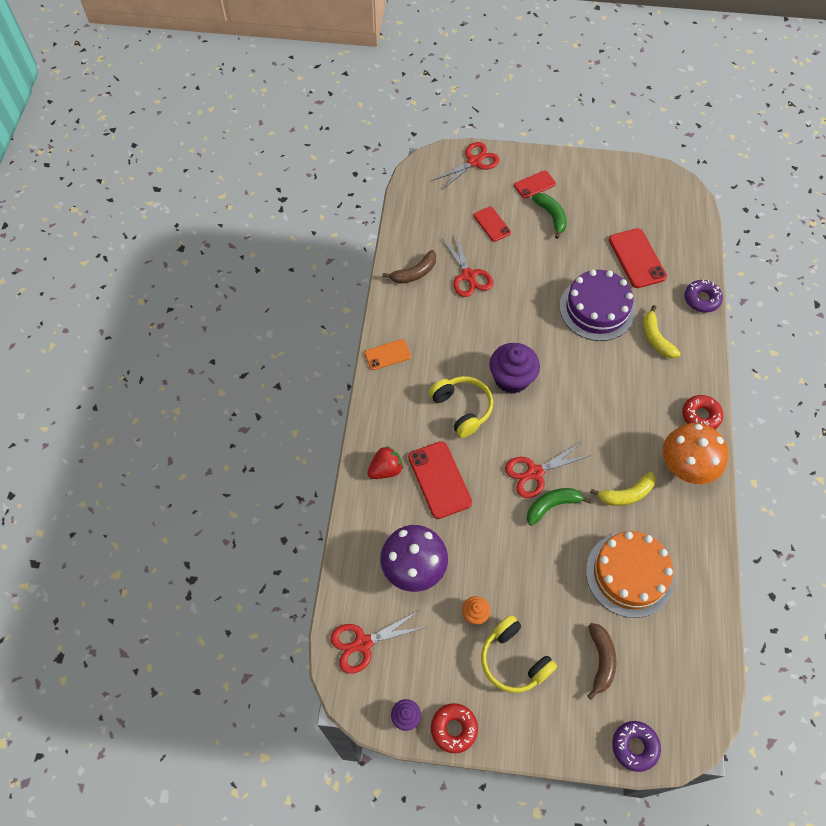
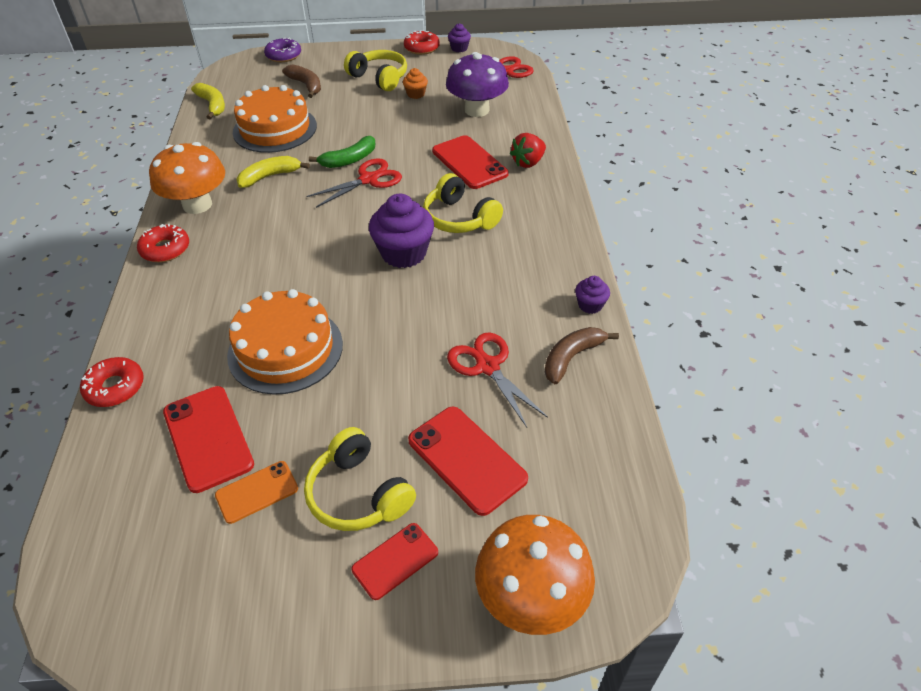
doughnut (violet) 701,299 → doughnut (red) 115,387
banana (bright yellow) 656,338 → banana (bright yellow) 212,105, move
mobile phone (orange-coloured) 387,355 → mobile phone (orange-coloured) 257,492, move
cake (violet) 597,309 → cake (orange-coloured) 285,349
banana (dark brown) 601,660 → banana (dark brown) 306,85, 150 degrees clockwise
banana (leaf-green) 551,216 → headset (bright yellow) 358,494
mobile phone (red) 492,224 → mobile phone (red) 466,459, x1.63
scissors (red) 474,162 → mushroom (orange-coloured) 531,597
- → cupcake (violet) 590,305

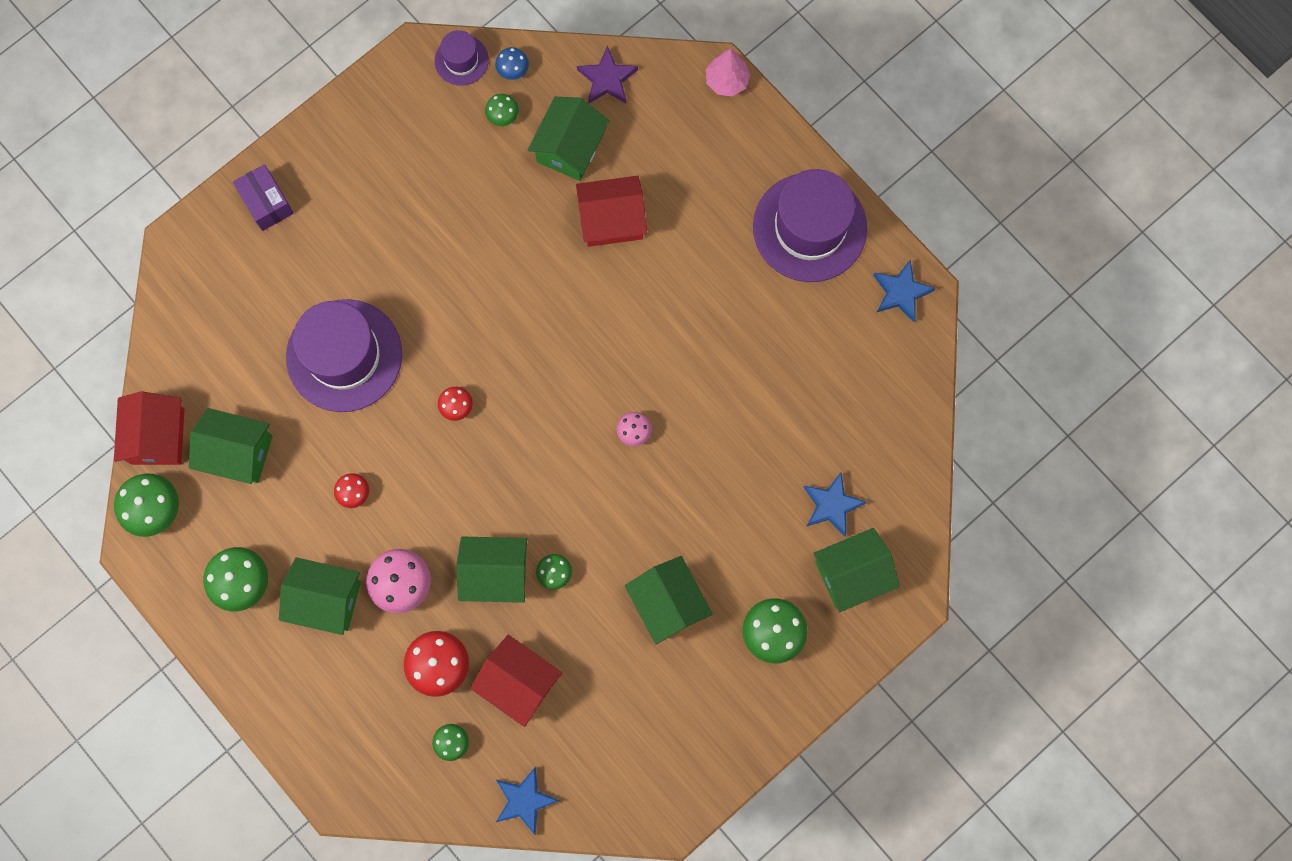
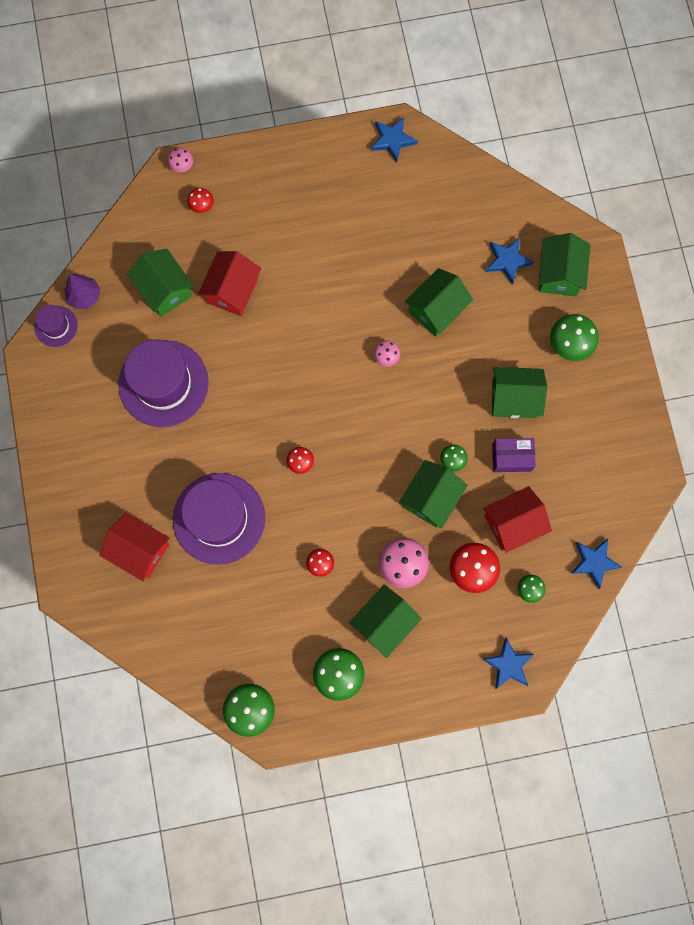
mushroom (cobalt) 513,69 → toy tree (violet) 85,296
cottage (red) 158,436 → cottage (red) 139,550, move
top hat (violet) 809,227 → top hat (violet) 163,383, move
toy tree (pink) 726,81 → mushroom (pink) 182,165
- → mushroom (red) 201,205
cottage (leaf-green) 238,452 → cottage (leaf-green) 436,309, move
- → five-pointed star (cobalt) 508,665
box (violet) 267,203 → box (violet) 511,457, move
mushroom (leaf-green) 503,115 → -
five-pointed star (violet) 607,79 → -

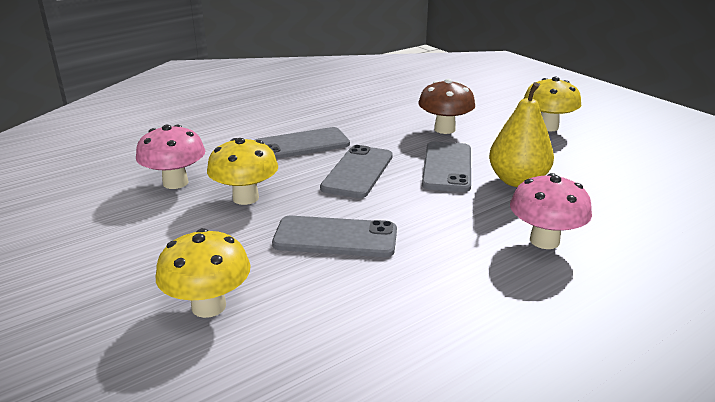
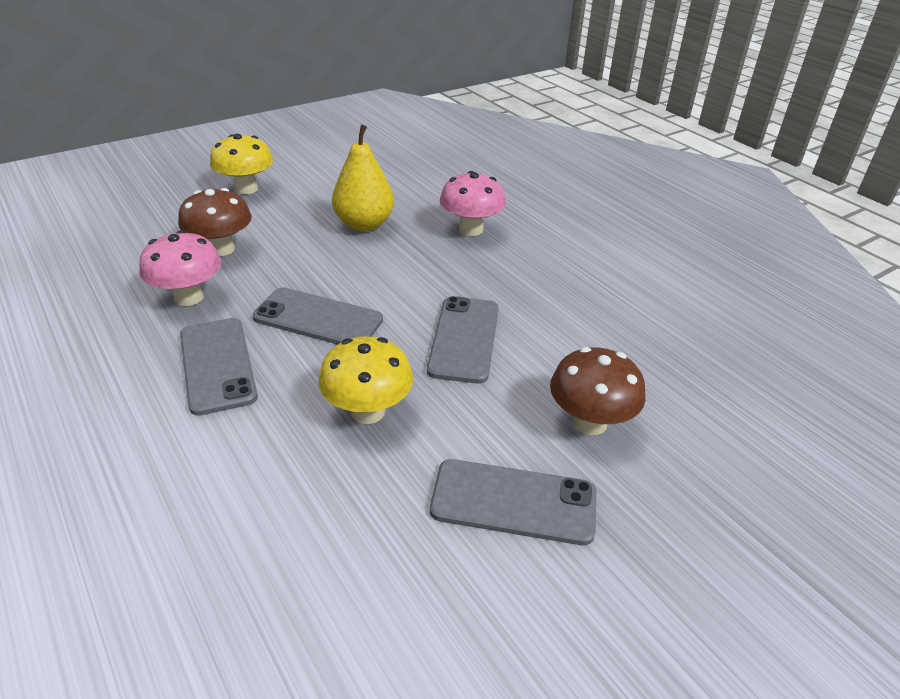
mushroom (pink) 175,183 → mushroom (pink) 188,297, move
mobile phone (grey) 447,167 → mobile phone (grey) 513,502, move
mushroom (bright yellow) 209,306 → mushroom (dark brown) 590,422

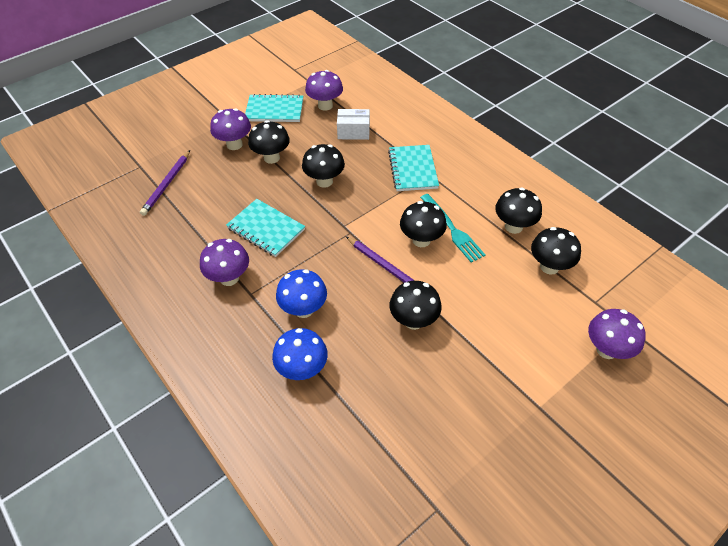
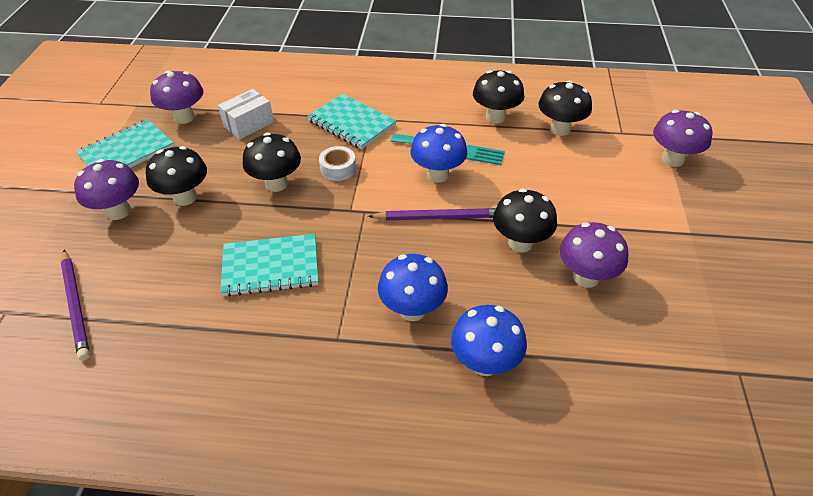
- → tape (white) 338,169
mushroom (ebony) 421,240 → mushroom (cobalt) 437,175
mushroom (violet) 229,278 → mushroom (violet) 586,277, move

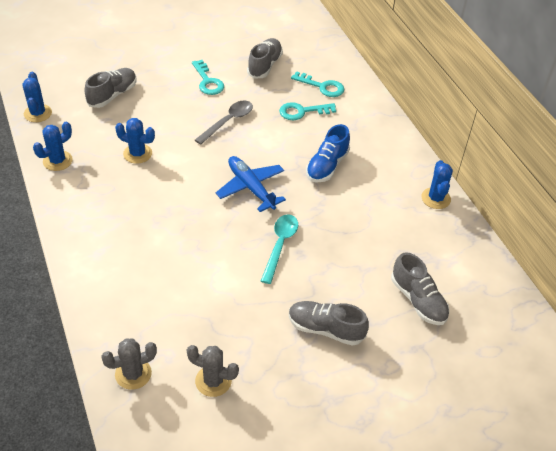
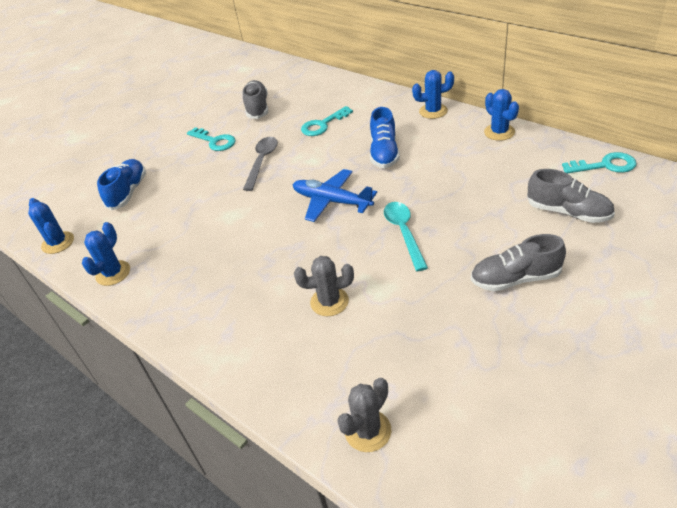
lace-up shoe (grey) 112,95 → lace-up shoe (cobalt) 128,192
prickly plant (grey) 213,381 → prickly plant (grey) 329,302, move
prickly plant (cobalt) 137,154 → prickly plant (cobalt) 433,111, move
door key (teal) 322,87 → door key (teal) 605,165, move

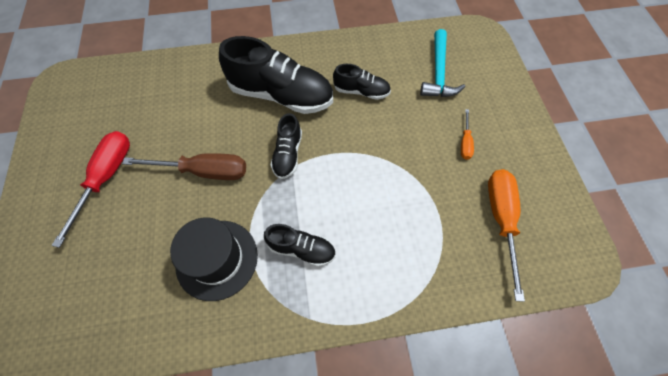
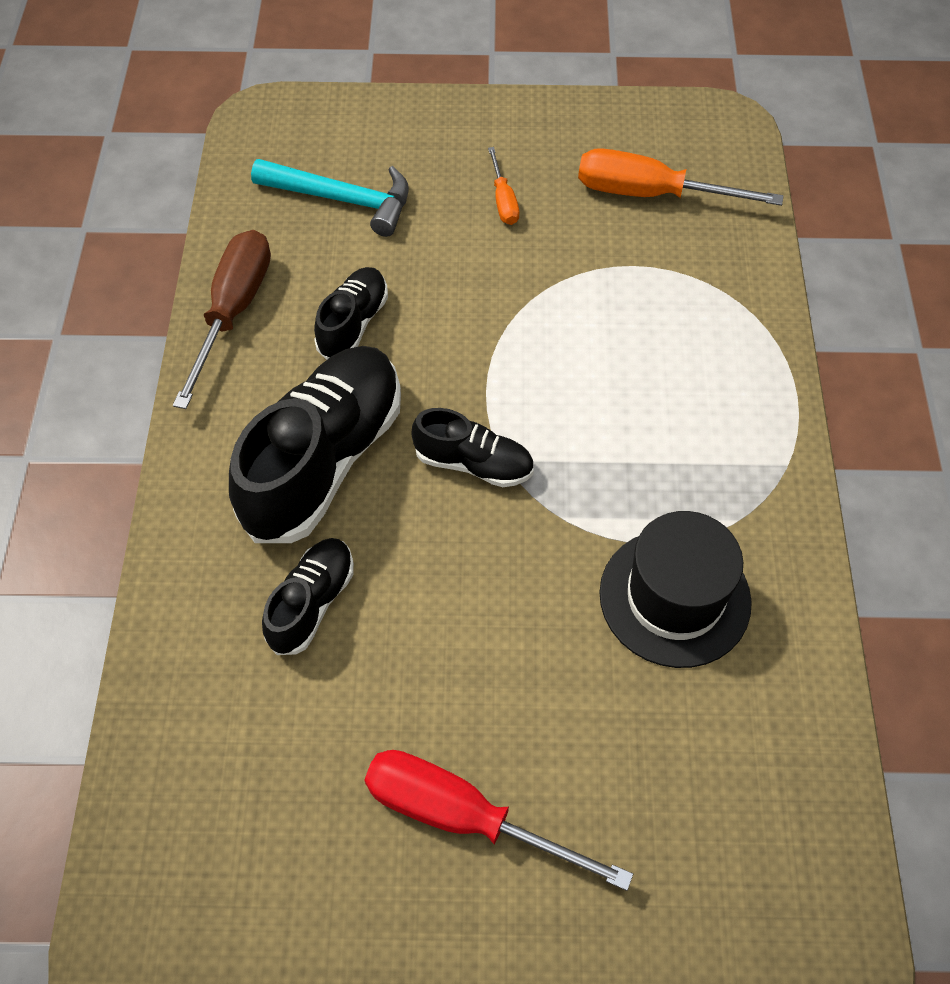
hand screwdriver (dark brown) 203,171 → hand screwdriver (dark brown) 233,312, move
lace-up shoe (ebony) 302,249 → lace-up shoe (ebony) 312,603, move
hand screwdriver (orange-coloured) 465,142 → hand screwdriver (orange-coloured) 503,200, 60 degrees clockwise

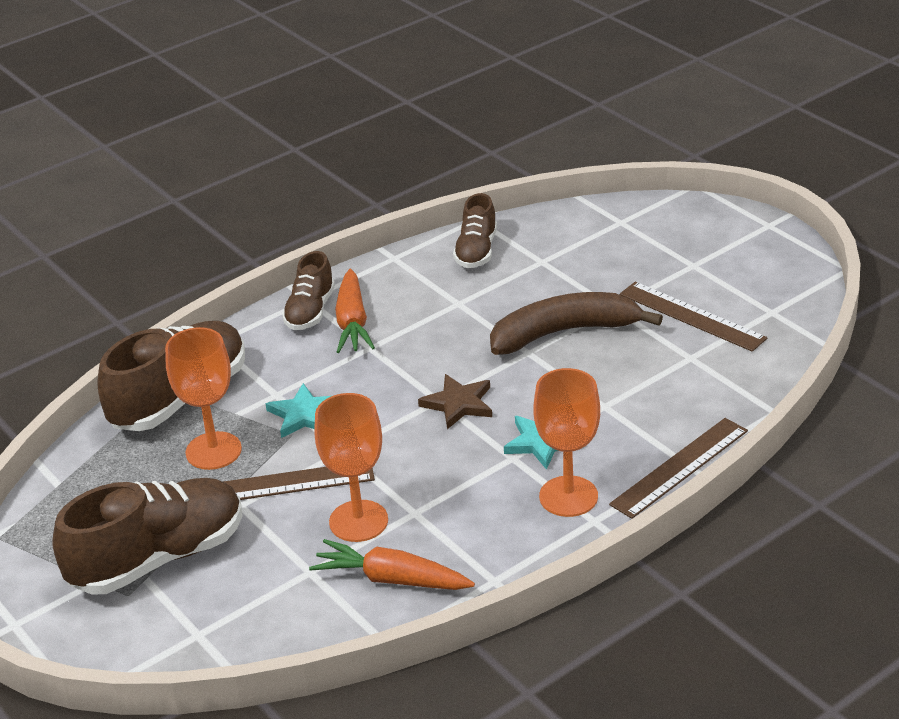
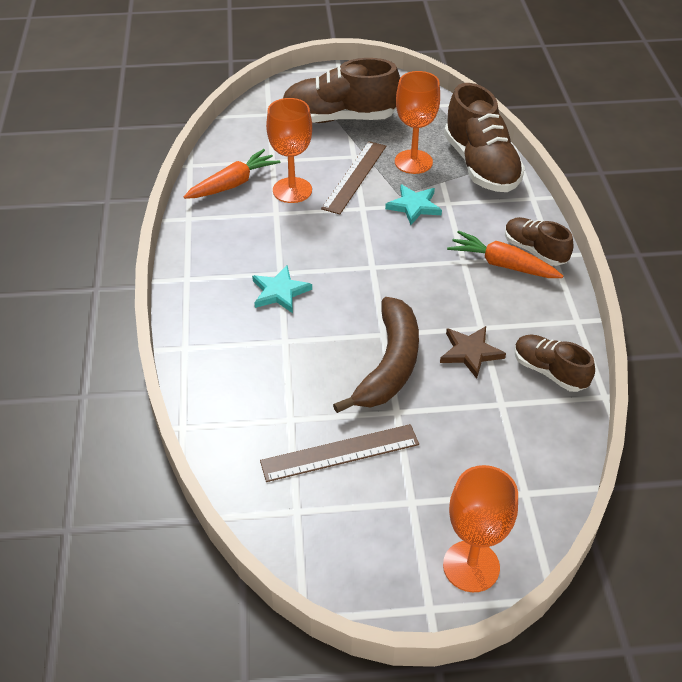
lace-up shoe (dark brown) 158,558 → lace-up shoe (dark brown) 339,118, 90 degrees clockwise
five-pointed star (dark brown) 458,404 → five-pointed star (dark brown) 470,352, move
chalice (orange-coloured) 568,496 → chalice (orange-coloured) 471,566, move
measuring stick (dark brown) 679,467 → -

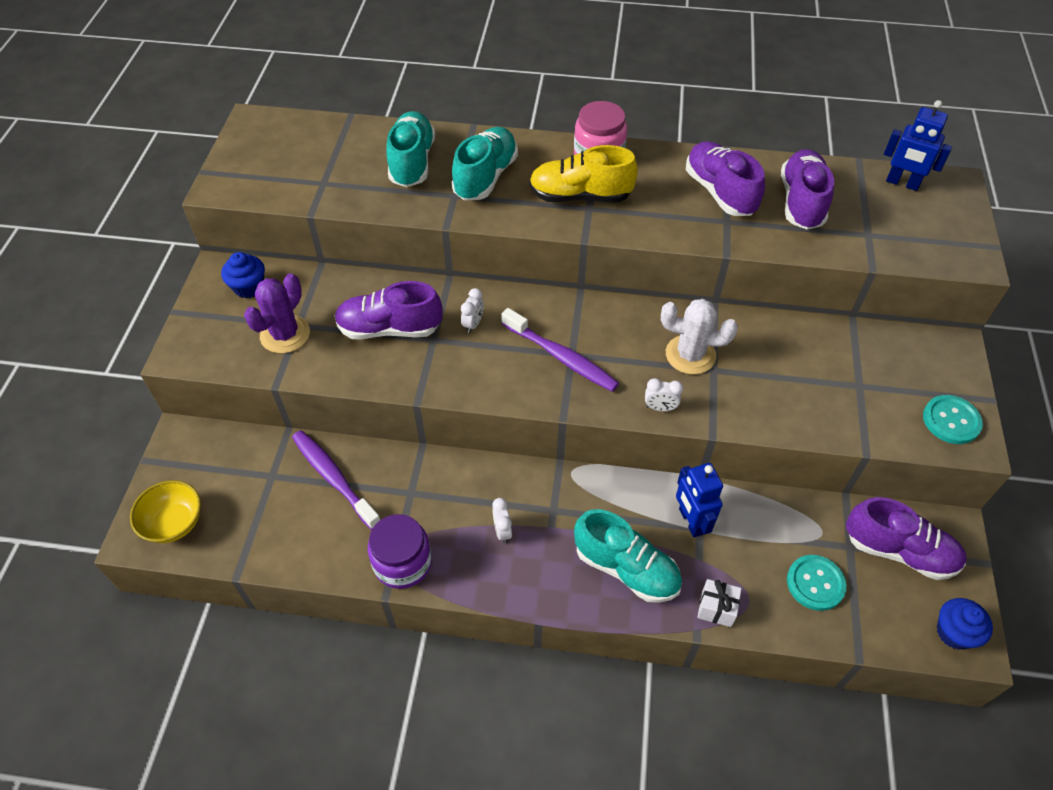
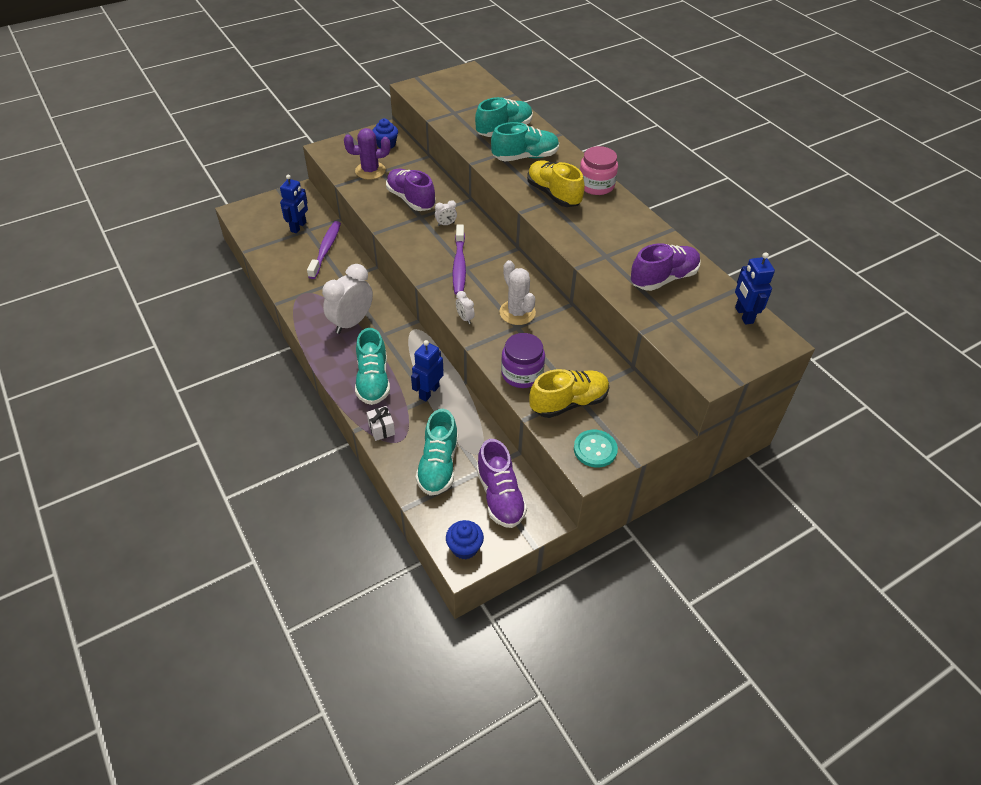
- → robot (cobalt) 298,227
alarm clock (white) 502,531 → alarm clock (white) 351,322, x2.29
button (teal) 815,583 → lace-up shoe (teal) 438,465
jam jar (violet) 402,563 → jam jar (violet) 522,373, move
- → lace-up shoe (bright yellow) 569,402
deep dish (bright yellow) 174,523 → -
lace-up shoe (violet) 720,192 → -

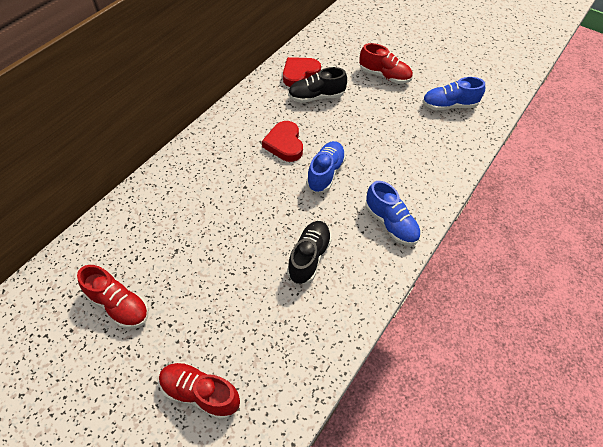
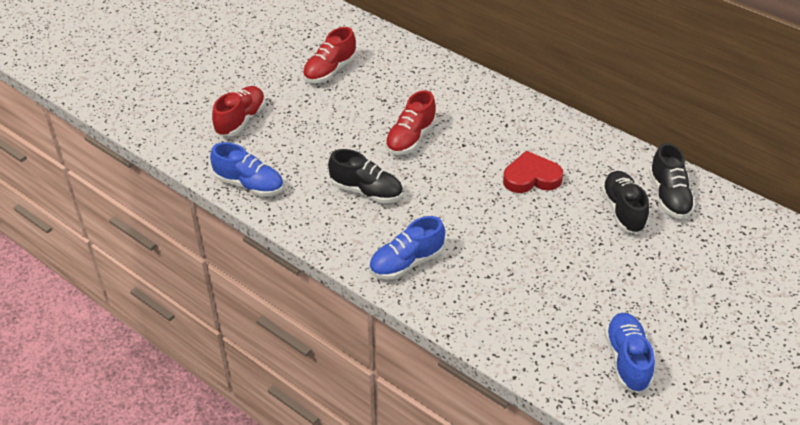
lace-up shoe (cobalt) 325,173 → lace-up shoe (cobalt) 249,184, move
lace-up shoe (red) 384,76 → lace-up shoe (red) 410,138, move
heart (red) 300,74 → lace-up shoe (ebony) 669,196

